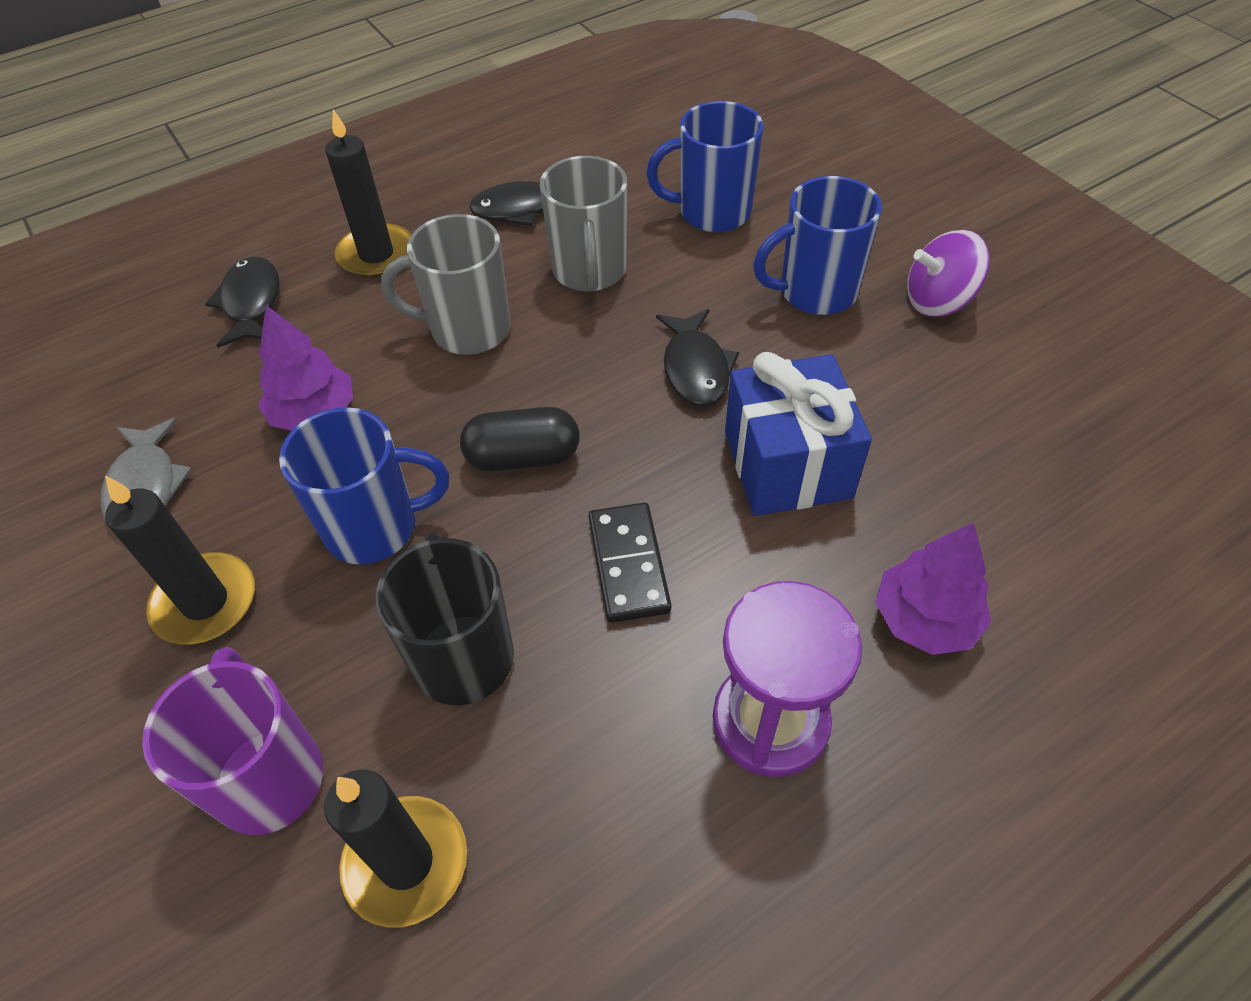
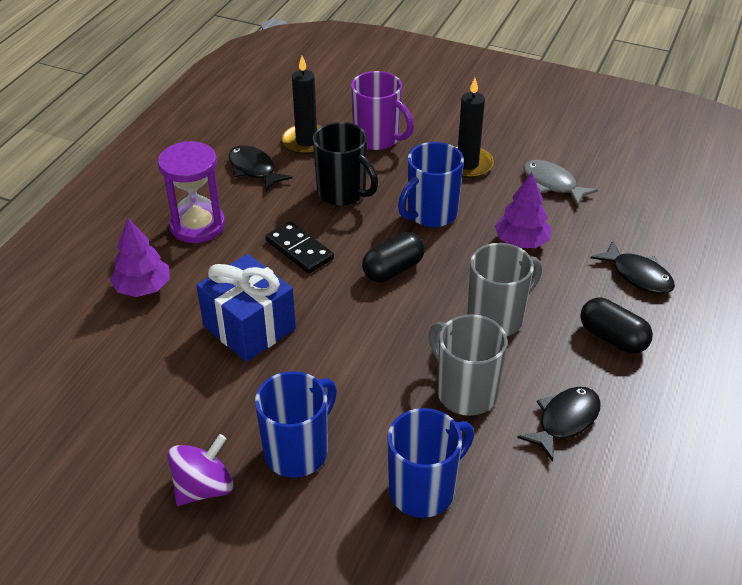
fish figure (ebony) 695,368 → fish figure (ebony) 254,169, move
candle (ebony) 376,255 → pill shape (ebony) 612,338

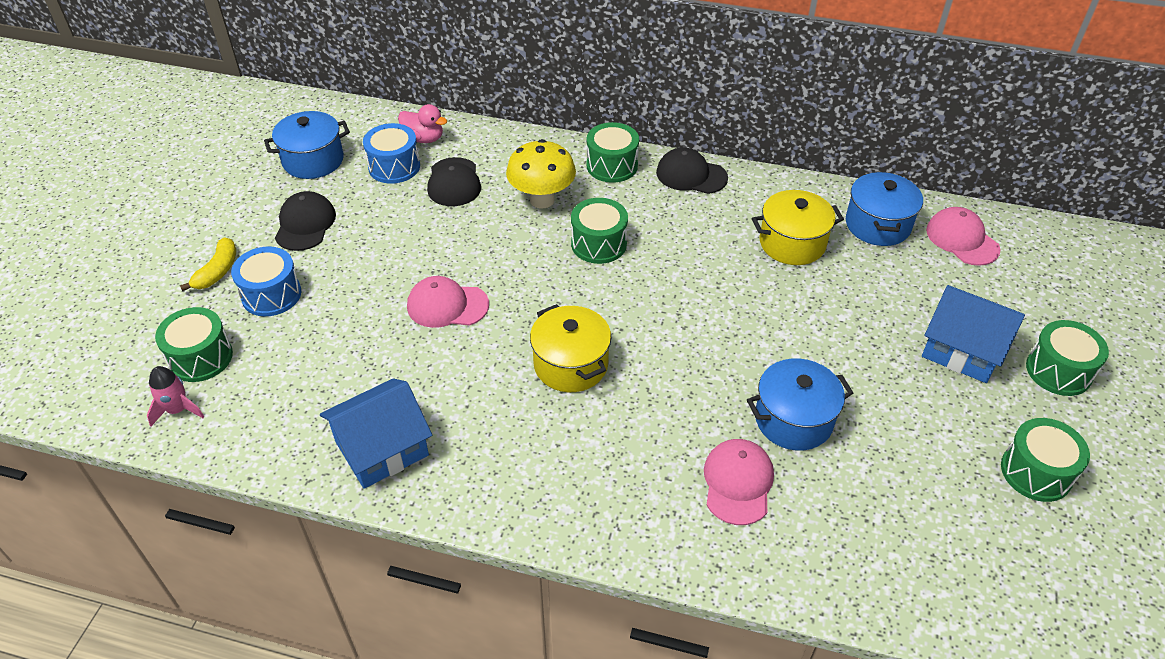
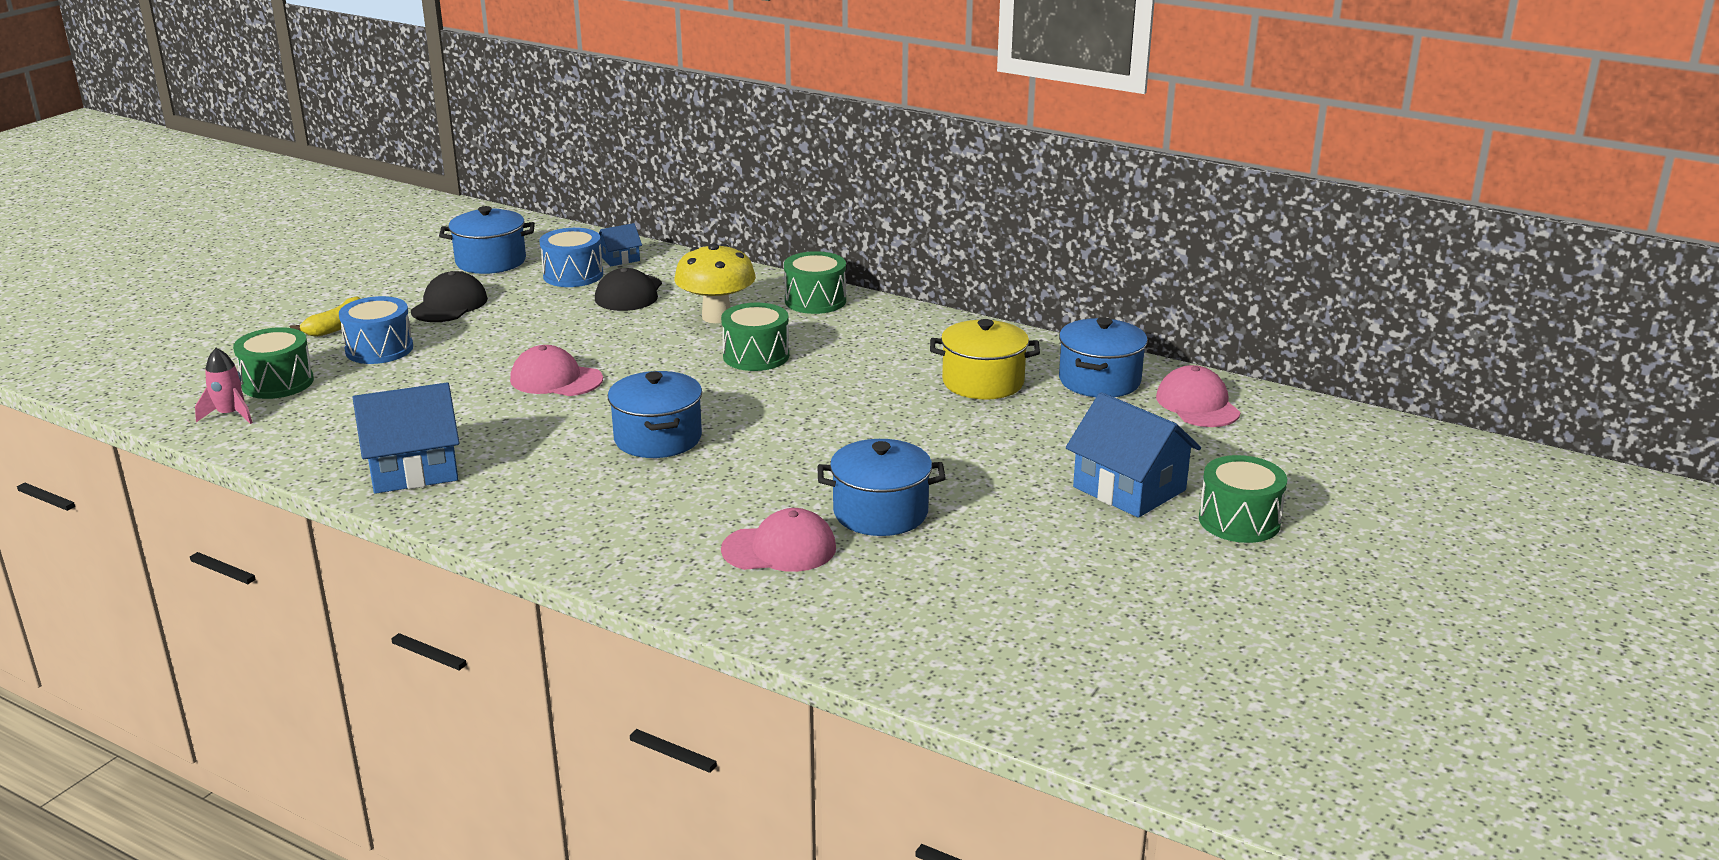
duck (pink) 423,138 → cottage (cobalt) 620,258
cooking pot (bright yellow) 570,364 → cooking pot (cobalt) 658,438
peaked cap (pink) 738,483 → peaked cap (pink) 779,549, 60 degrees clockwise
peaked cap (ebony) 691,175 → -
drum (leaf-green) 1036,472 → -

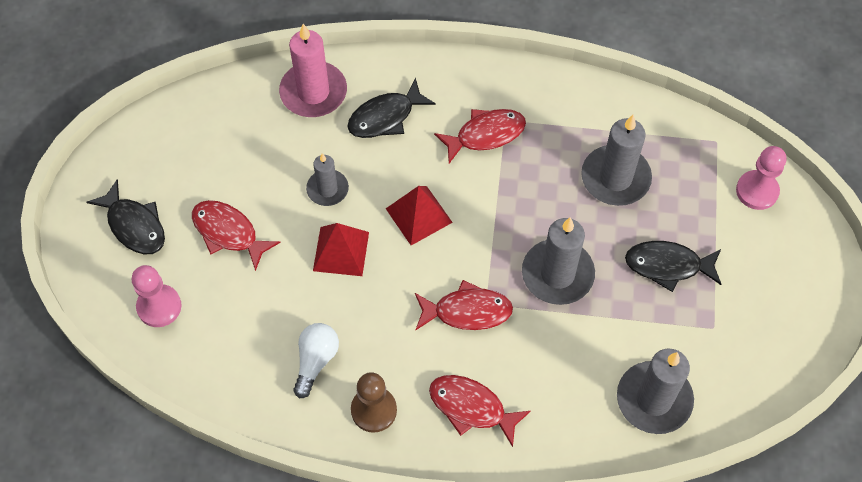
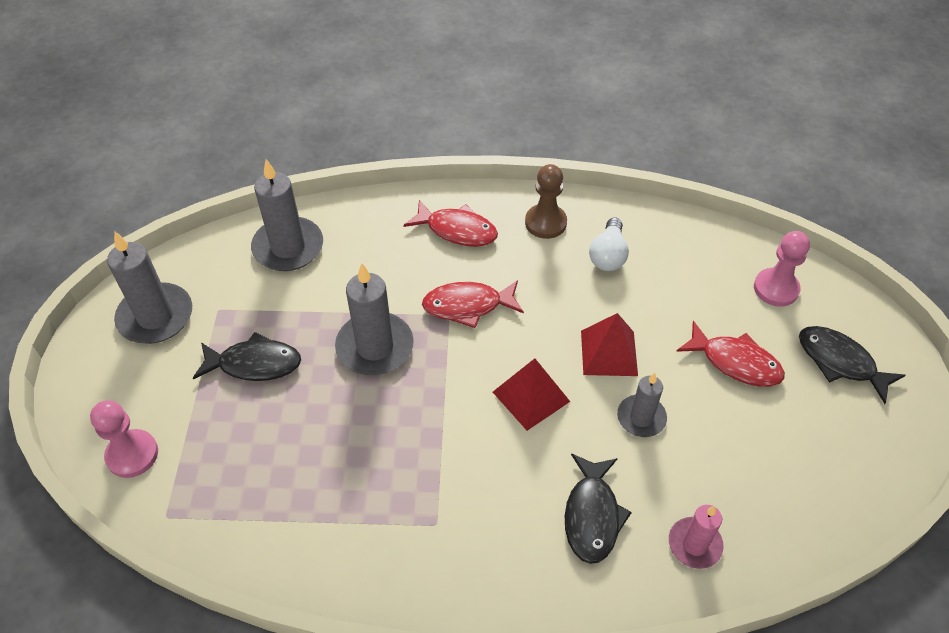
candle (grey) 615,178 → candle (grey) 155,316, move
fish figure (ebony) 385,117 → fish figure (ebony) 592,515, 135 degrees clockwise
candle (pink) 313,92 → candle (pink) 694,544, x0.60
fish figure (red) 485,135 → -

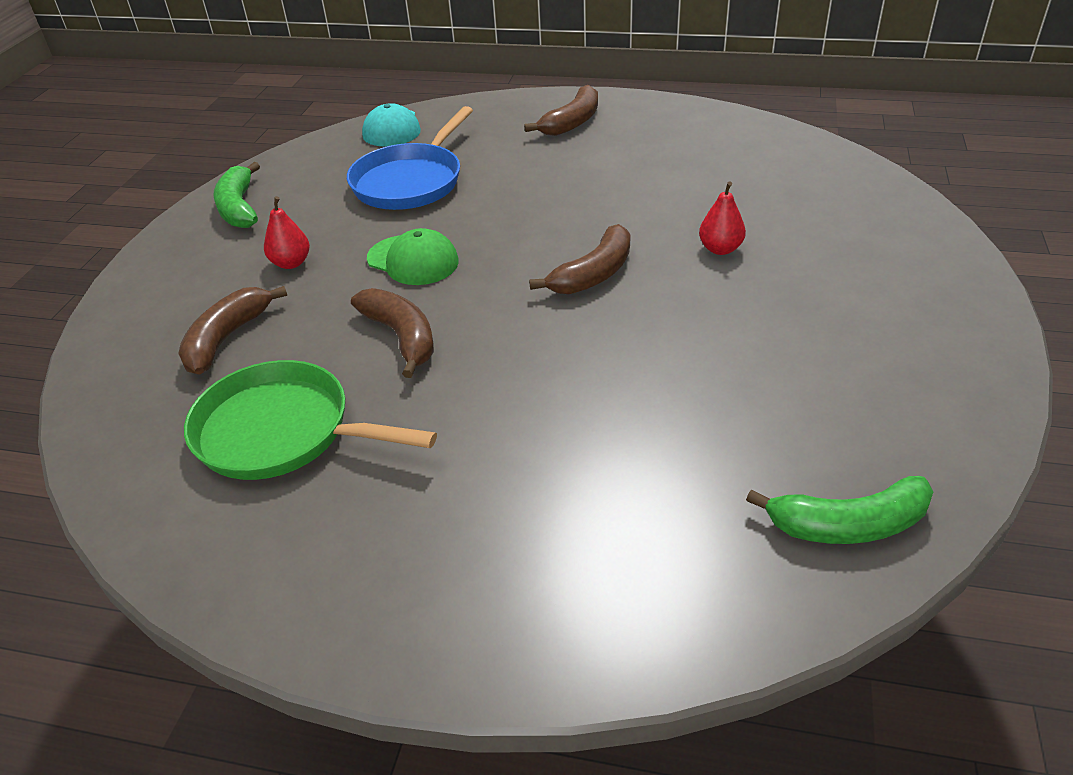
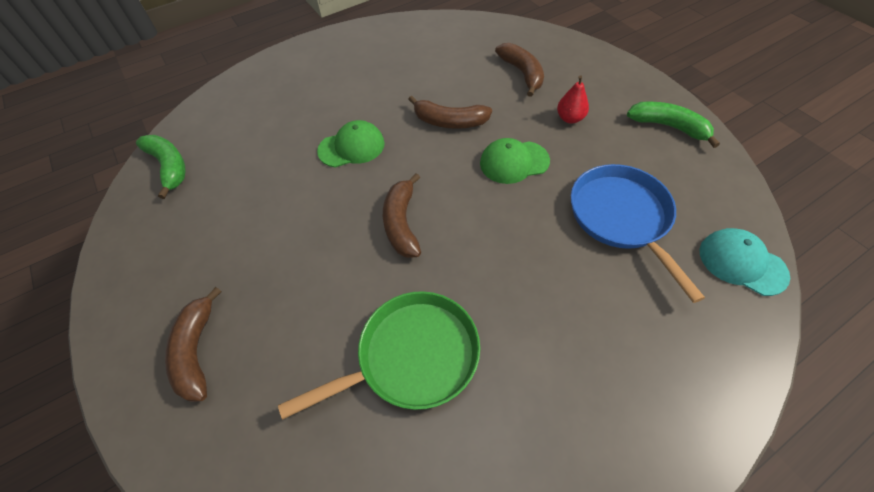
banana (leaf-green) 848,525 → banana (leaf-green) 169,167, 105 degrees clockwise
banana (dark brown) 572,122 → banana (dark brown) 196,351, move
frying pan (leaf-green) 282,431 → frying pan (leaf-green) 411,357, move
- → peaked cap (leaf-green) 351,147
pear fruit (red) 720,249 → -

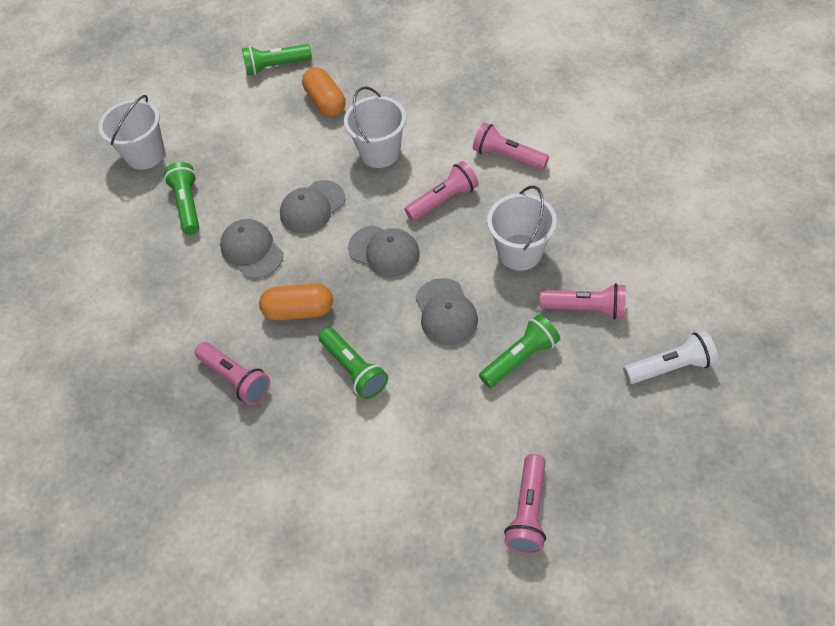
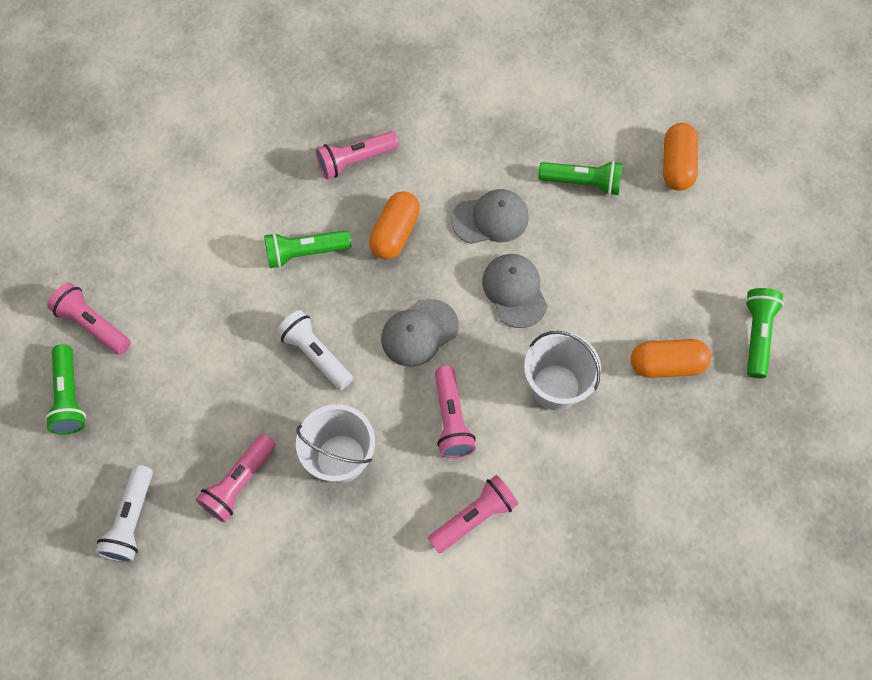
pocket torch (leaf-green) 520,358 → pocket torch (leaf-green) 70,396, move
peaked cap (grey) 446,312 → pocket torch (white) 315,355
bucket (white) 145,154 → pill shape (orange-coloured) 676,165

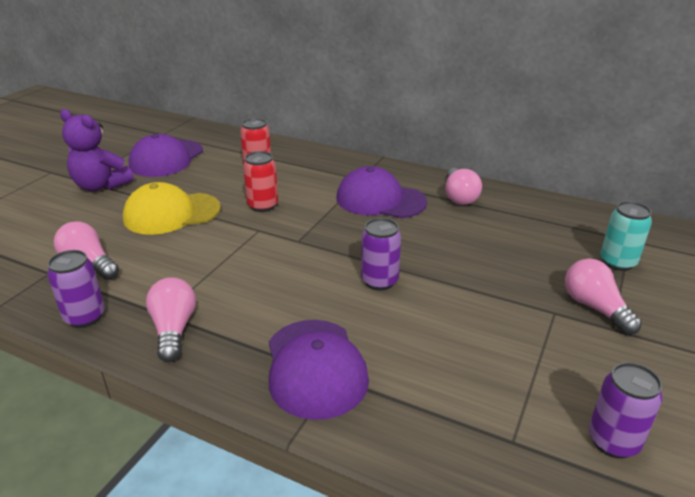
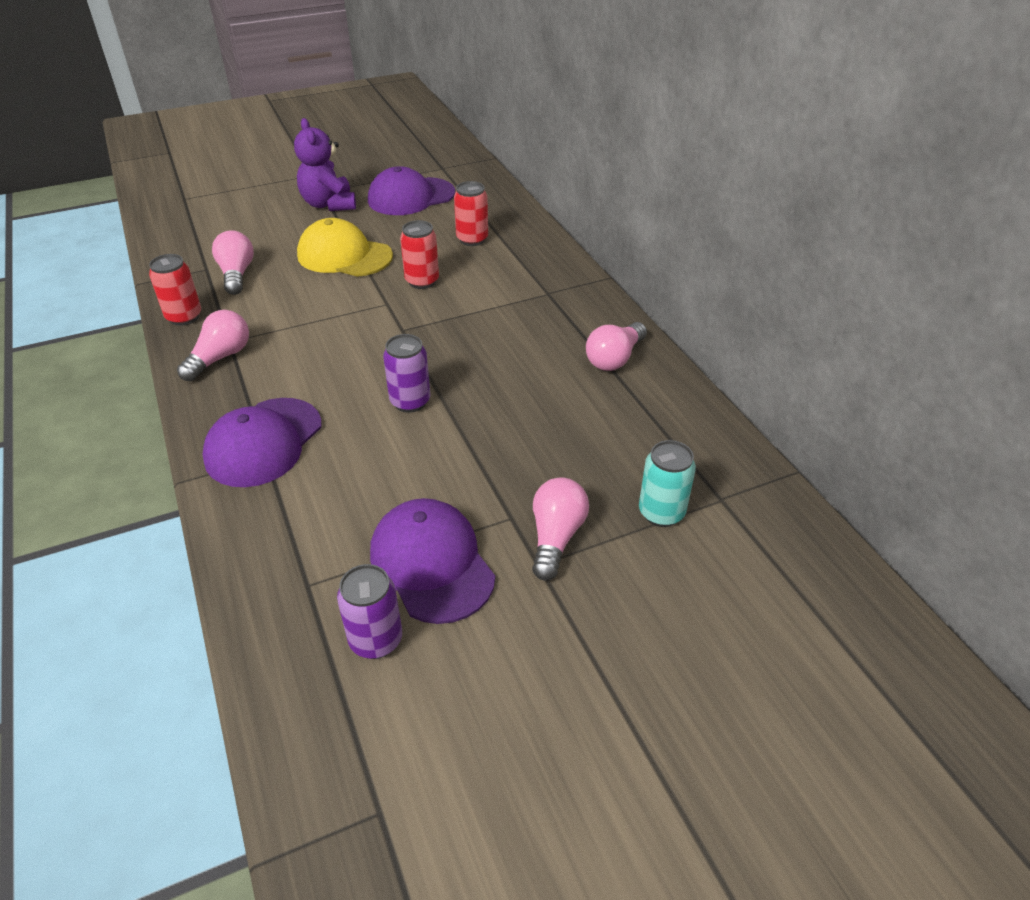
tin (violet) 85,317 → tin (red) 184,317
peaked cap (violet) 380,200 → peaked cap (violet) 432,563, move

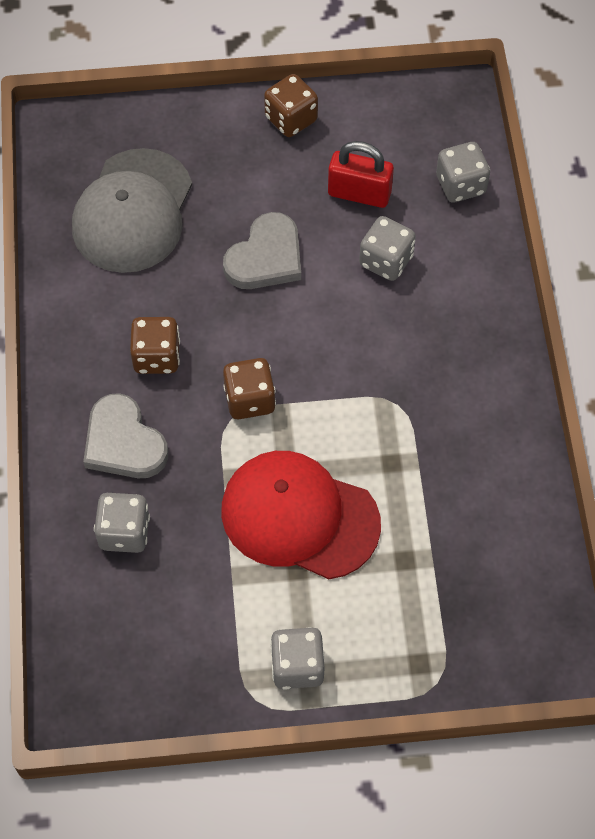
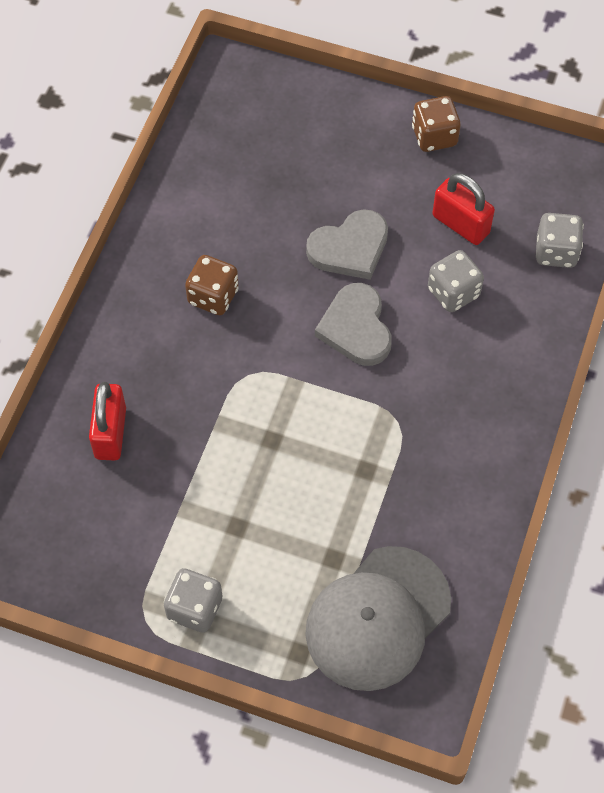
game die (grey) 124,532 → lock (red) 110,433
peaked cap (grey) 133,211 → peaked cap (grey) 378,618, move
heart (grey) 123,442 → heart (grey) 356,328, move
peaked cap (red) 299,517 → -
game die (dark brown) 250,400 → -

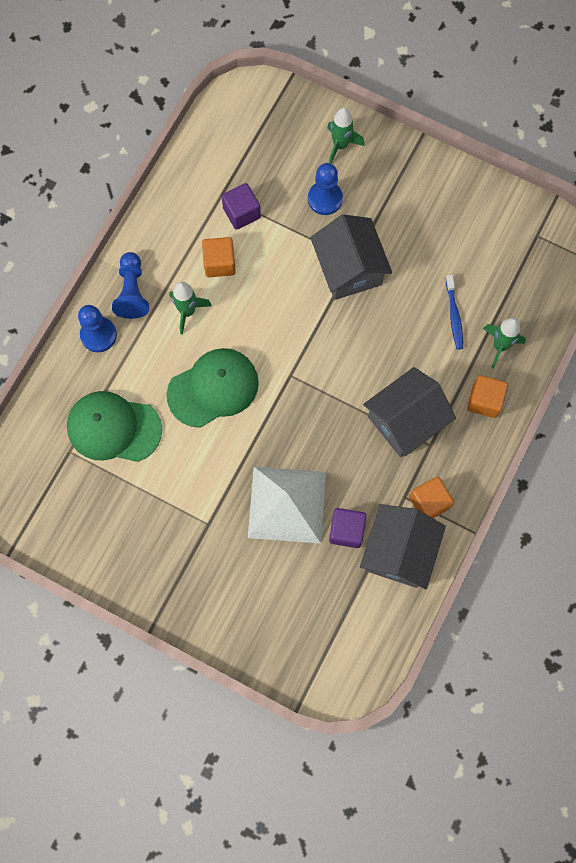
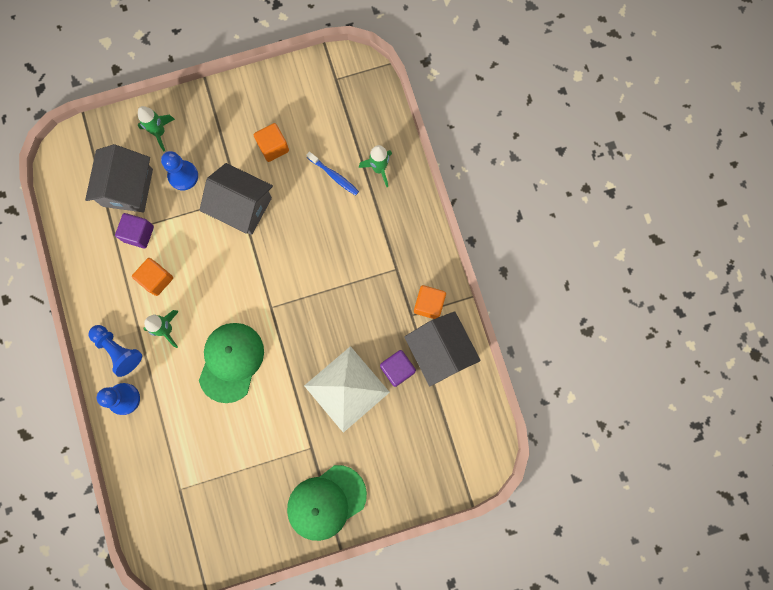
cottage (grey) 405,420 → cottage (grey) 127,187, move
block (orange-coloured) 484,401 → block (orange-coloured) 273,147, move
peaked cap (leaf-green) 114,428 → peaked cap (leaf-green) 326,502, move

